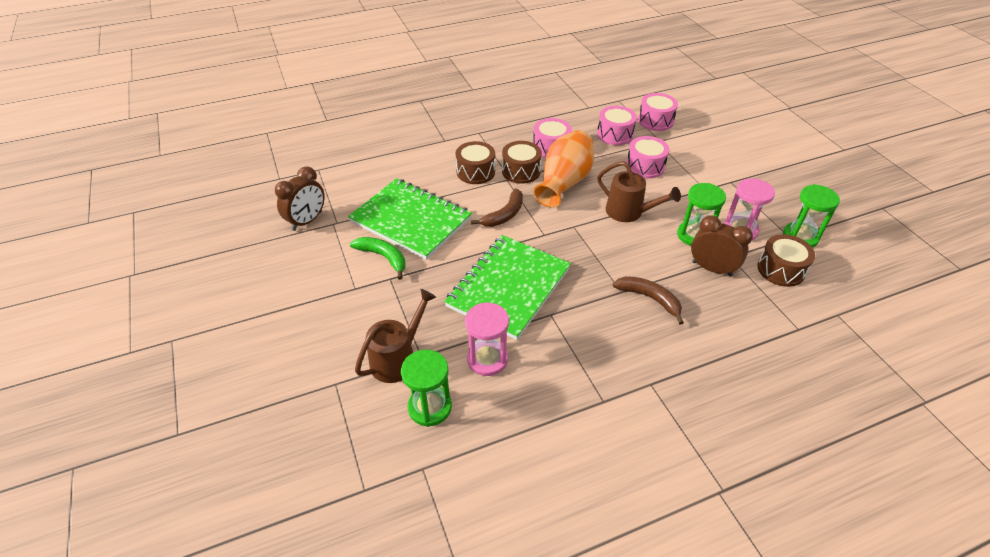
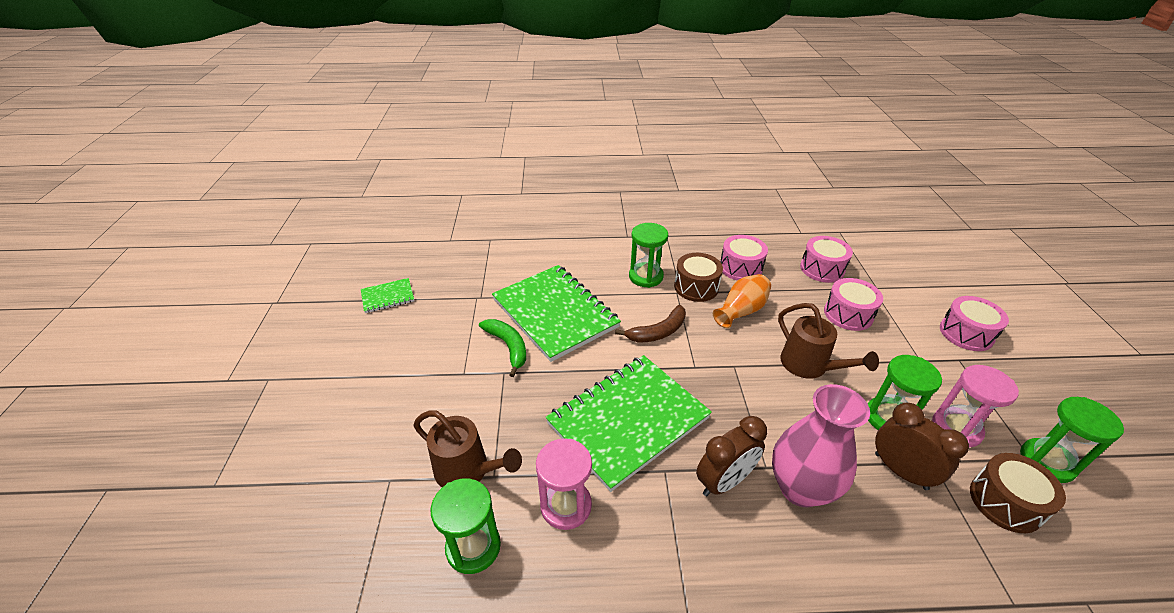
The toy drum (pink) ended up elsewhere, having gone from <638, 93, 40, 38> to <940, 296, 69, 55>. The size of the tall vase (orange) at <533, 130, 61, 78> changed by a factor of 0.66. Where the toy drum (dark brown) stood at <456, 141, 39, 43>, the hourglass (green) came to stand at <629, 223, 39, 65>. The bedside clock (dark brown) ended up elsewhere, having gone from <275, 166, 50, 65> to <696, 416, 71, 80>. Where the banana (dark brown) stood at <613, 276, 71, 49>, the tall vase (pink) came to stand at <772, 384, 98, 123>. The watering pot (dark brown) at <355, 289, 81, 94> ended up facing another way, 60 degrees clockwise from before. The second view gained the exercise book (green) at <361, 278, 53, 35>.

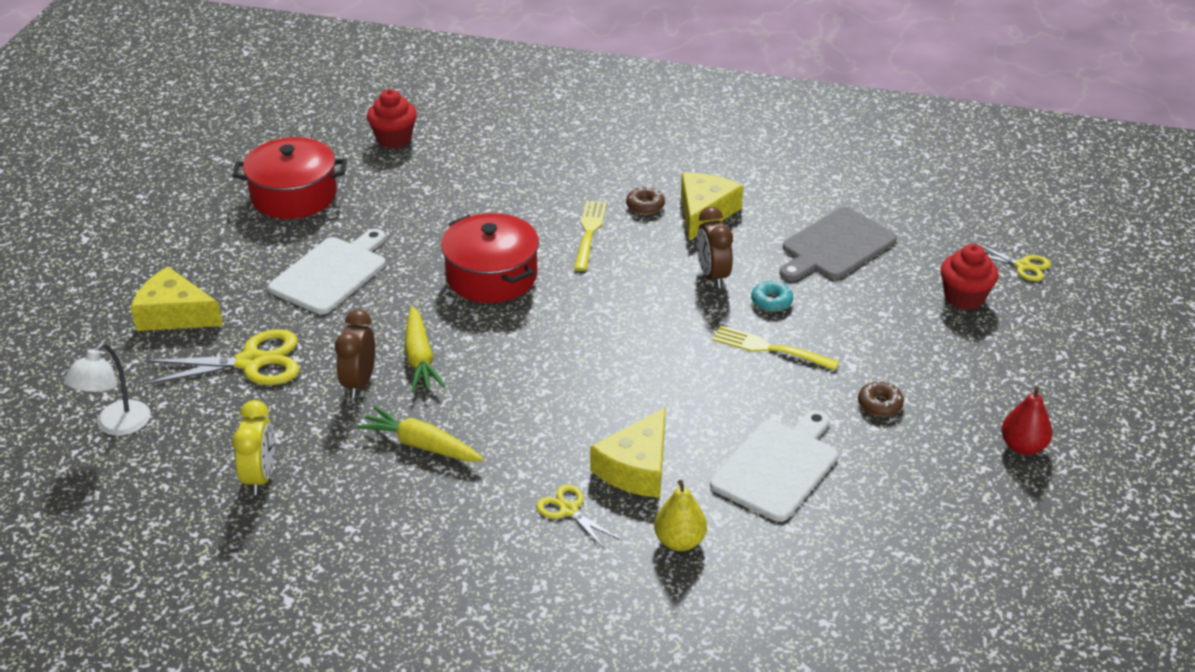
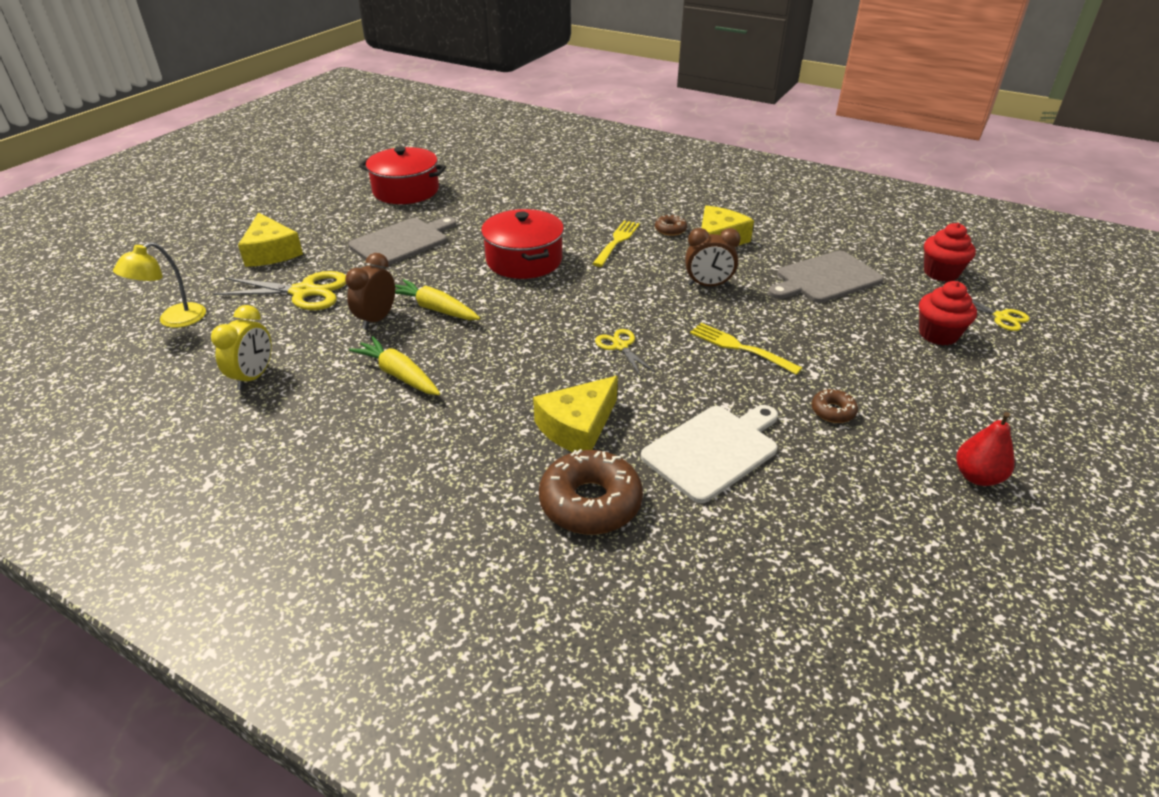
The cupcake (crimson) ended up elsewhere, having gone from <367, 89, 50, 60> to <924, 223, 52, 59>. The bedside clock (dark brown) at <697, 207, 36, 82> ended up facing another way, 90 degrees counterclockwise from before. What was the chopping board (snow-white) at <268, 229, 118, 85> turned into the chopping board (gray) at <348, 217, 109, 51>. The piece of cheese (yellow) at <130, 266, 93, 65> ended up facing another way, 150 degrees counterclockwise from before. The second view lost the glazed donut (aqua) at <751, 281, 42, 31>. The toy carrot (yellow) at <405, 306, 40, 86> ended up facing another way, 120 degrees clockwise from before. What was the desk lamp (snow-white) at <64, 343, 86, 93> turned into the desk lamp (yellow) at <113, 242, 93, 86>. Where the pear (yellow) stood at <654, 480, 53, 71>, the glazed donut (dark brown) came to stand at <539, 449, 104, 86>. The scissors (yellow) ended up elsewhere, having gone from <536, 484, 84, 65> to <595, 329, 60, 47>.

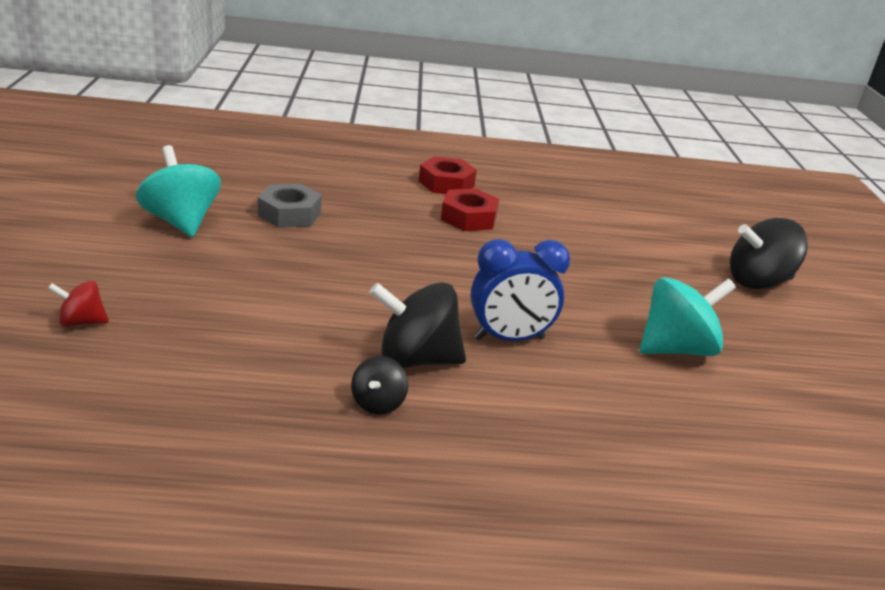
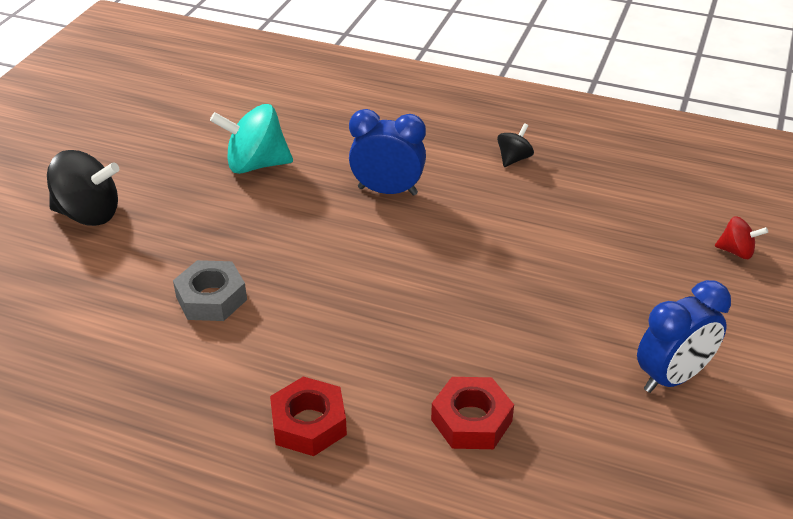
Where the toy top (aqua) stood at <136, 145, 85, 92>, the bedside clock (royal blue) came to stand at <637, 280, 94, 113>. The hexagon nut (gray) ended up elsewhere, having gone from <258, 184, 64, 44> to <173, 260, 74, 61>. The hexagon nut (crimson) ended up elsewhere, having gone from <441, 188, 58, 43> to <431, 377, 83, 72>. The second view lost the toy top (black) at <369, 282, 97, 86>.

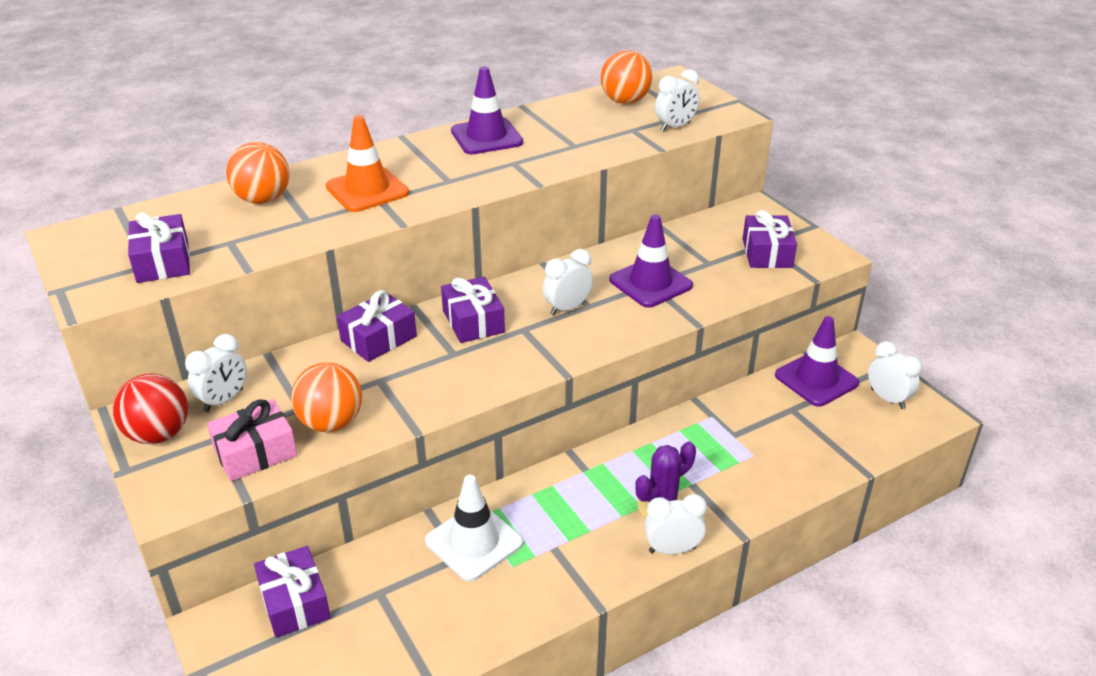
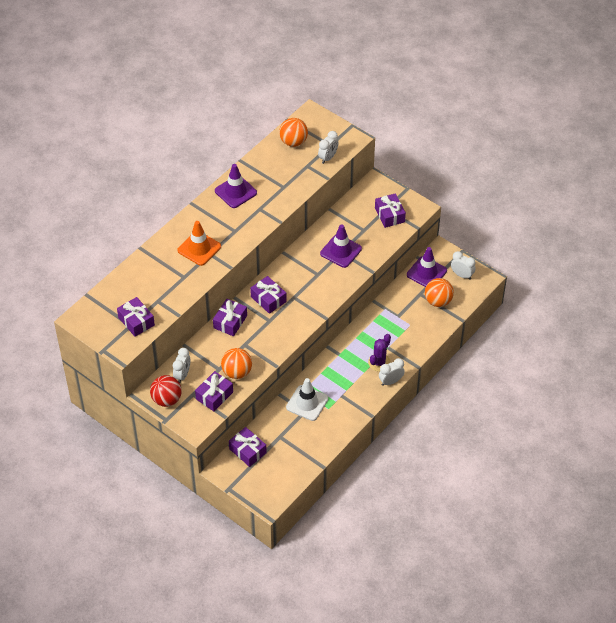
The play ball (orange) ended up elsewhere, having gone from <226, 142, 64, 62> to <425, 278, 29, 29>. The second view lost the bedside clock (snow-white) at <543, 249, 50, 67>. What was the gift (pink) at <207, 399, 90, 82> turned into the gift (royal purple) at <195, 371, 38, 40>.

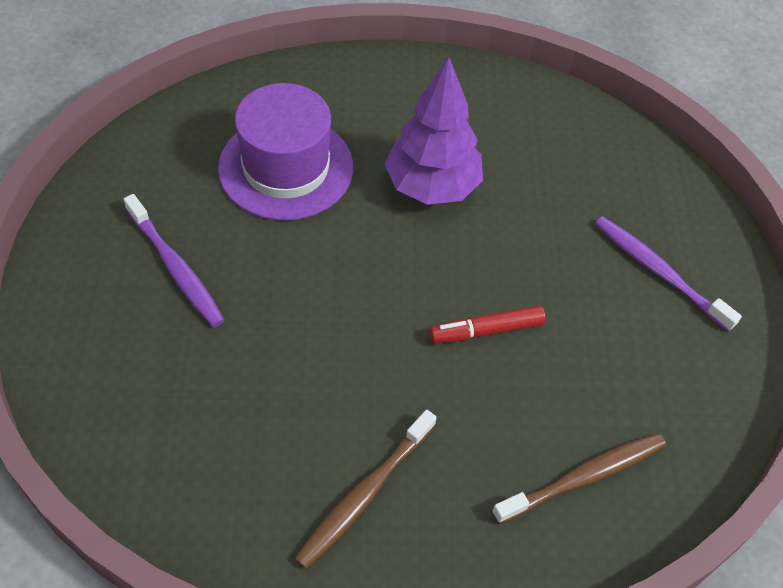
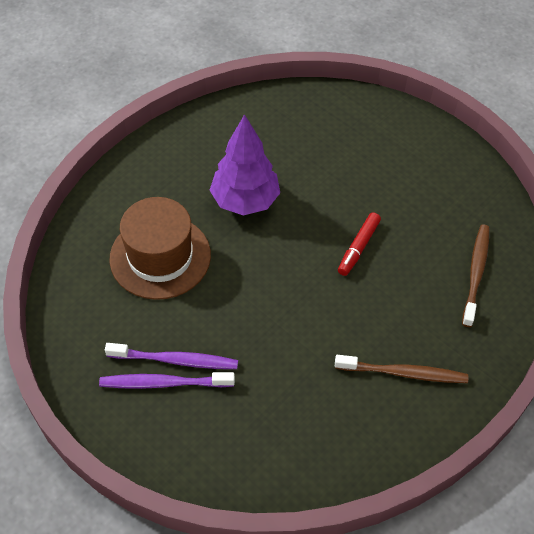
What was the top hat (royal purple) at <218, 83, 135, 138> turned into the top hat (dark brown) at <109, 197, 102, 103>. The tooth brush (royal purple) ended up elsewhere, having gone from <595, 216, 147, 116> to <99, 372, 136, 17>. The tooth brush (dark brown) at <294, 410, 142, 159> ended up facing another way, 75 degrees counterclockwise from before.

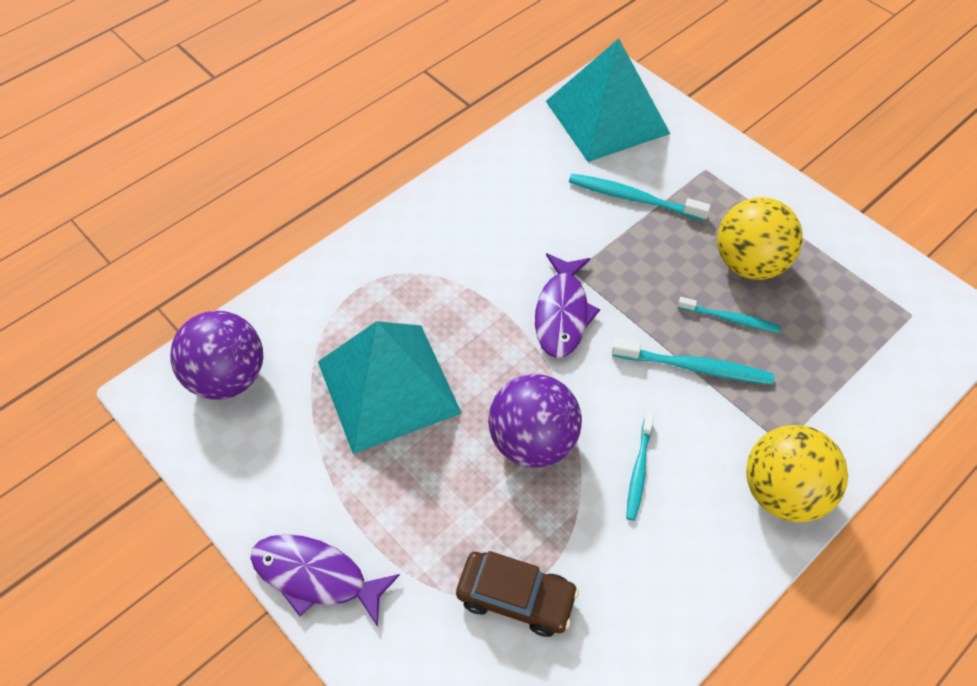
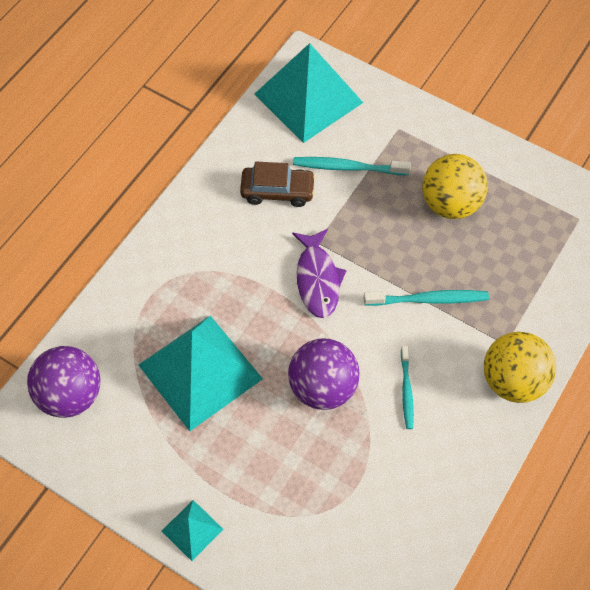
The second view lost the tooth brush (aqua) at <678, 297, 103, 36>. Where the toy fish (royal purple) stood at <250, 534, 150, 93>, the solid pyramid (aqua) came to stand at <162, 500, 61, 61>. The toy car (dark brown) ended up elsewhere, having gone from <456, 551, 123, 86> to <240, 162, 76, 45>.

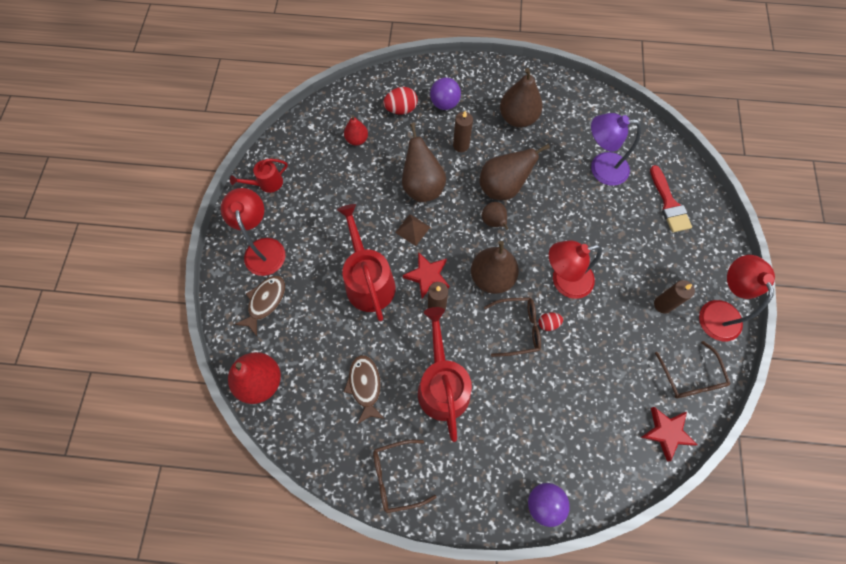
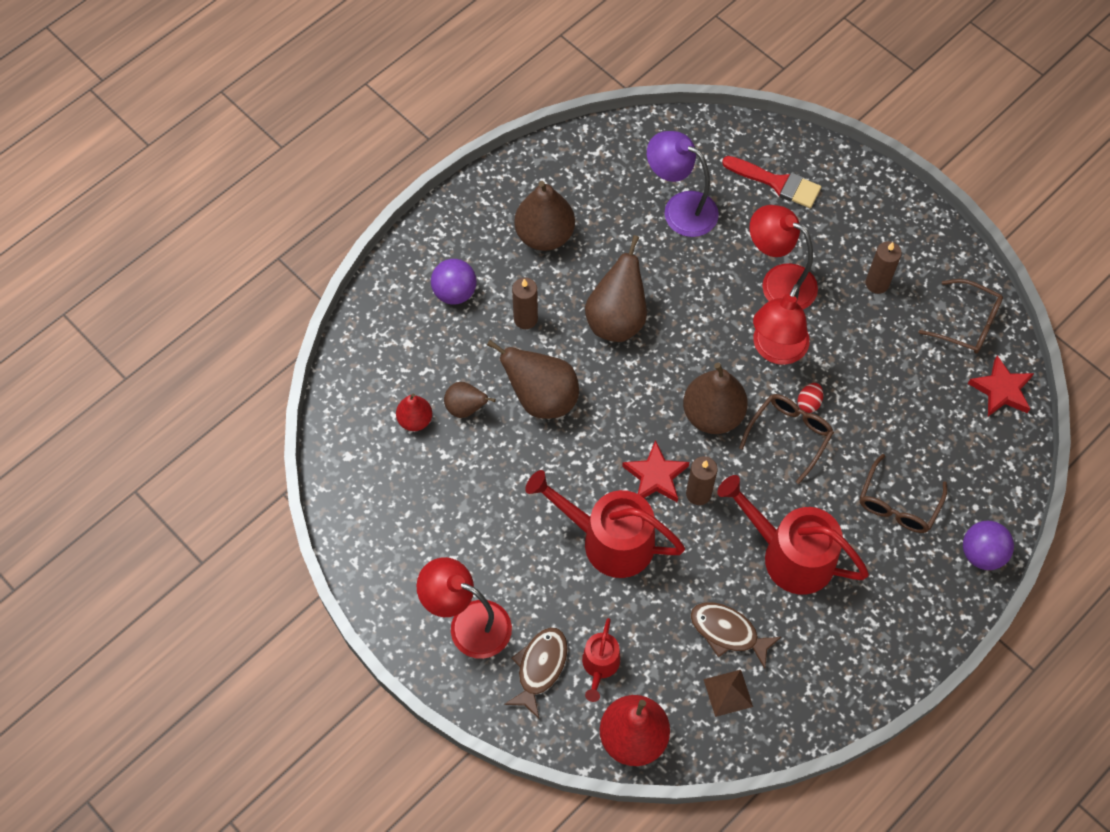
The second view lost the egg (crimson) at <383, 87, 35, 28>. The desk lamp (royal purple) at <591, 113, 50, 73> ended up facing another way, 75 degrees clockwise from before. The watering pot (crimson) ended up elsewhere, having gone from <230, 159, 58, 34> to <582, 618, 38, 84>. The pear (dark brown) ended up elsewhere, having gone from <482, 202, 26, 28> to <444, 382, 52, 36>. The solid pyramid (dark brown) ended up elsewhere, having gone from <395, 214, 35, 32> to <703, 670, 50, 47>. The desk lamp (crimson) ended up elsewhere, having gone from <699, 255, 76, 86> to <750, 205, 68, 104>. The toy fish (dark brown) at <235, 276, 50, 60> ended up facing another way, 45 degrees clockwise from before. The glasses (dark brown) ended up elsewhere, having gone from <373, 440, 63, 73> to <860, 454, 87, 79>.

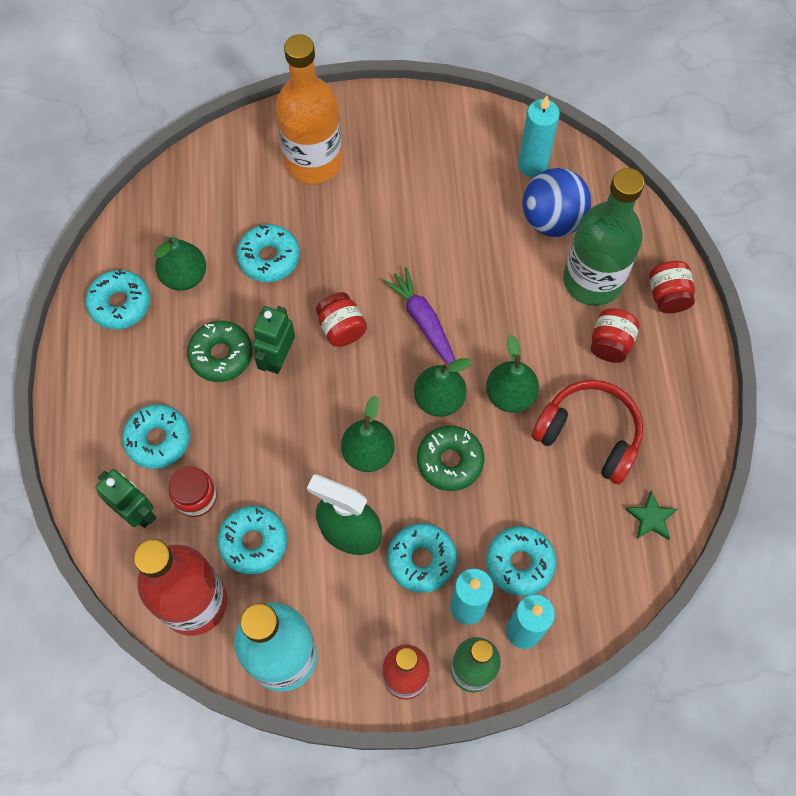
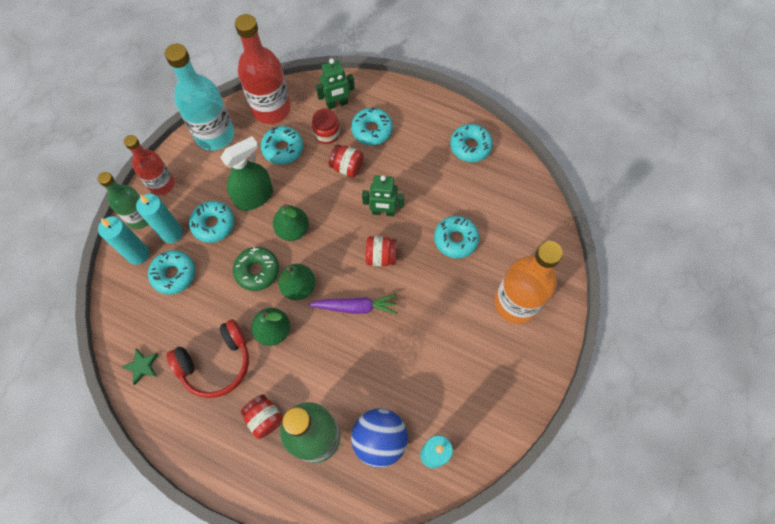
The second view lost the pear (green) at <155, 236, 51, 55>. The jam jar (crimson) ended up elsewhere, having gone from <649, 261, 46, 52> to <329, 144, 35, 34>. The toy robot (green) at <253, 306, 42, 68> ended up facing another way, 135 degrees clockwise from before. The second view lost the glazed donut (green) at <187, 321, 66, 61>.

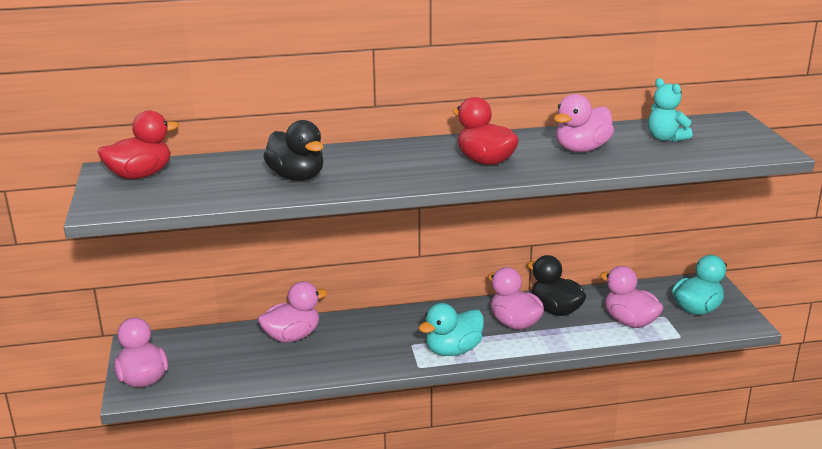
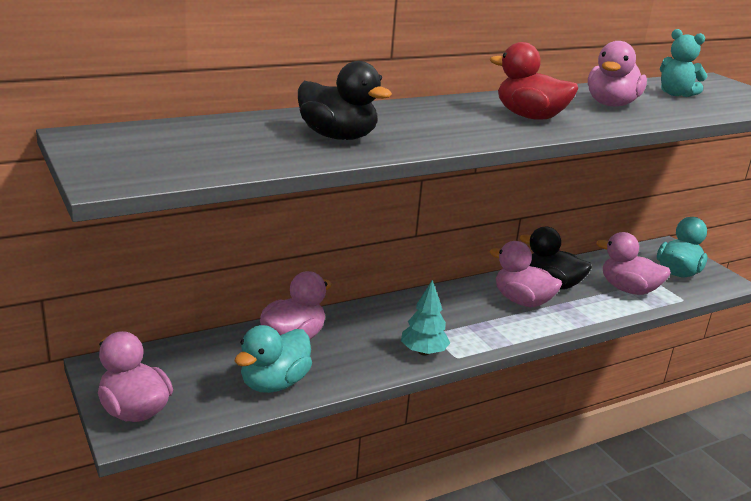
The second view lost the duck (crimson) at <98, 110, 81, 69>. The duck (aqua) ended up elsewhere, having gone from <419, 303, 65, 53> to <235, 325, 77, 68>. The second view gained the fir tree (aqua) at <401, 280, 49, 75>.

